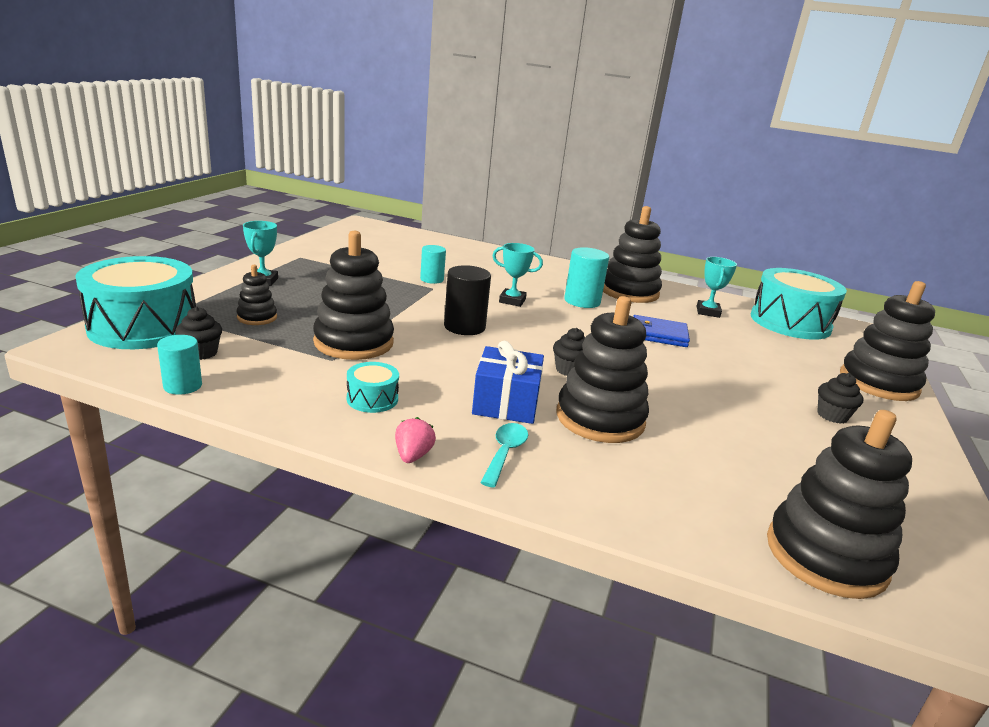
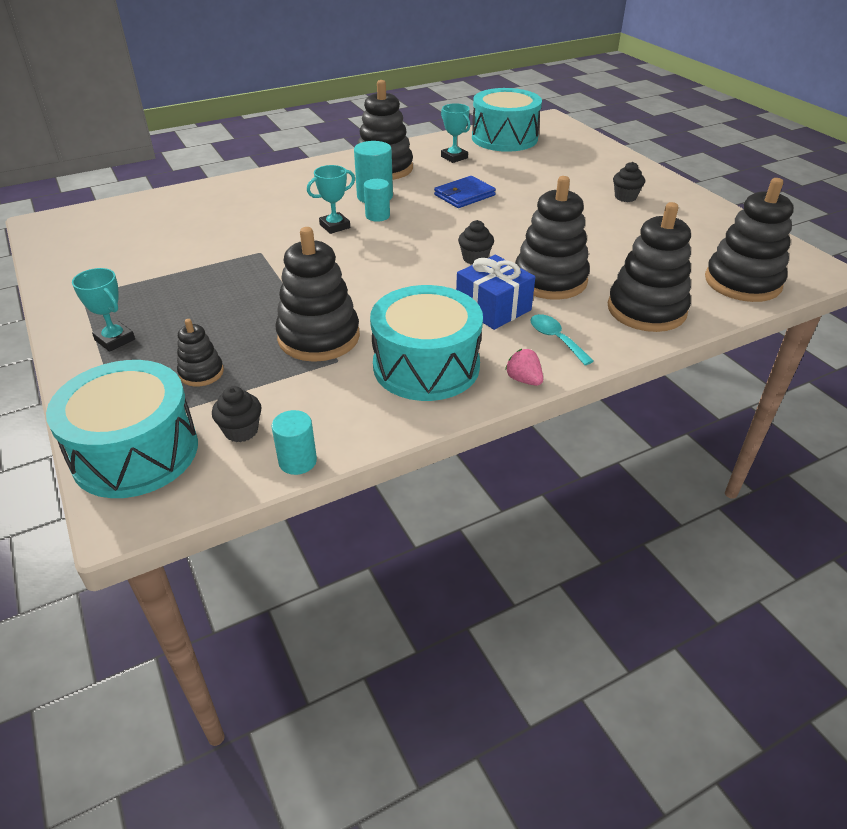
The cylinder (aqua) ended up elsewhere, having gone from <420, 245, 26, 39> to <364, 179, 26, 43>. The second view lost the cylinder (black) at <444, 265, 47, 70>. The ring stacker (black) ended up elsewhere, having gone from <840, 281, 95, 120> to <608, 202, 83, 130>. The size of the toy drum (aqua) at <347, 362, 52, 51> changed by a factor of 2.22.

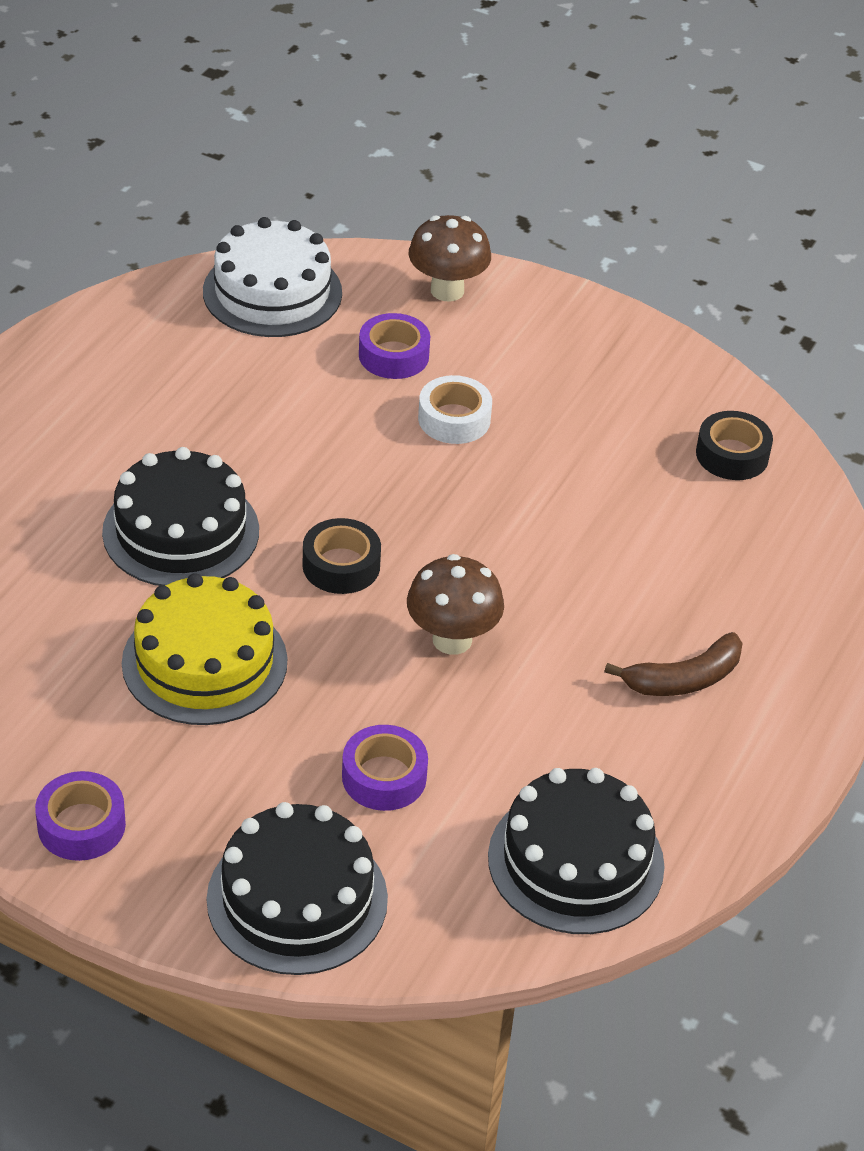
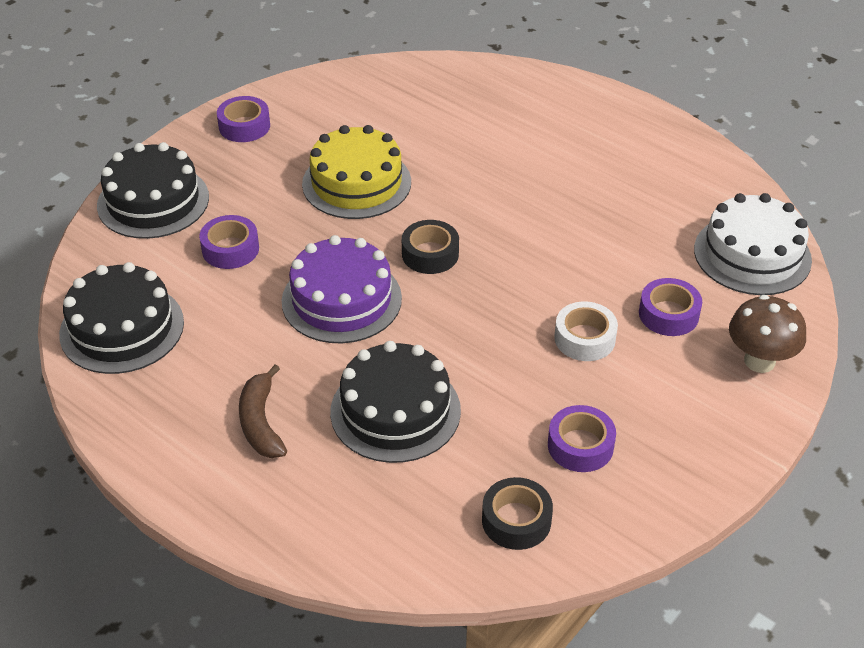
The gateau (black) ended up elsewhere, having gone from <102, 447, 157, 139> to <330, 341, 131, 122>. Where the mushroom (dark brown) stood at <407, 554, 97, 101>, the gateau (royal purple) came to stand at <282, 235, 120, 109>. The second view gained the roll of tape (royal purple) at <548, 405, 68, 67>.

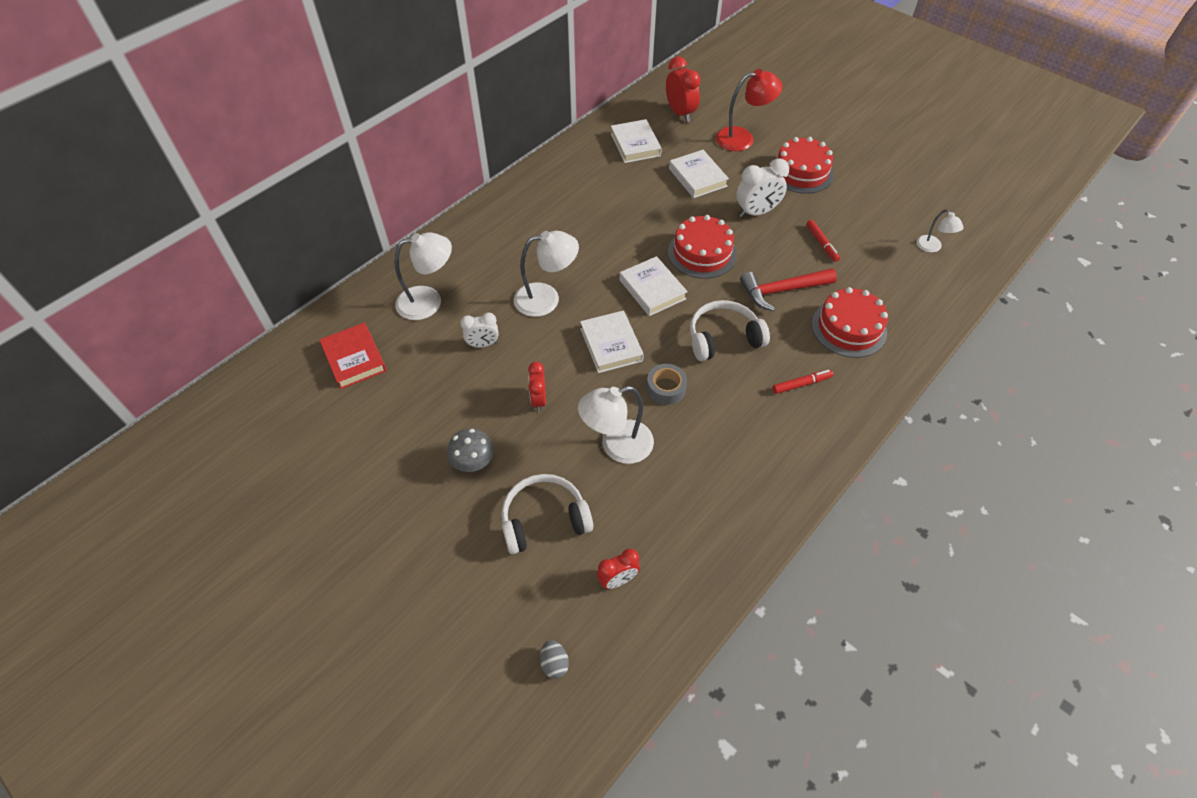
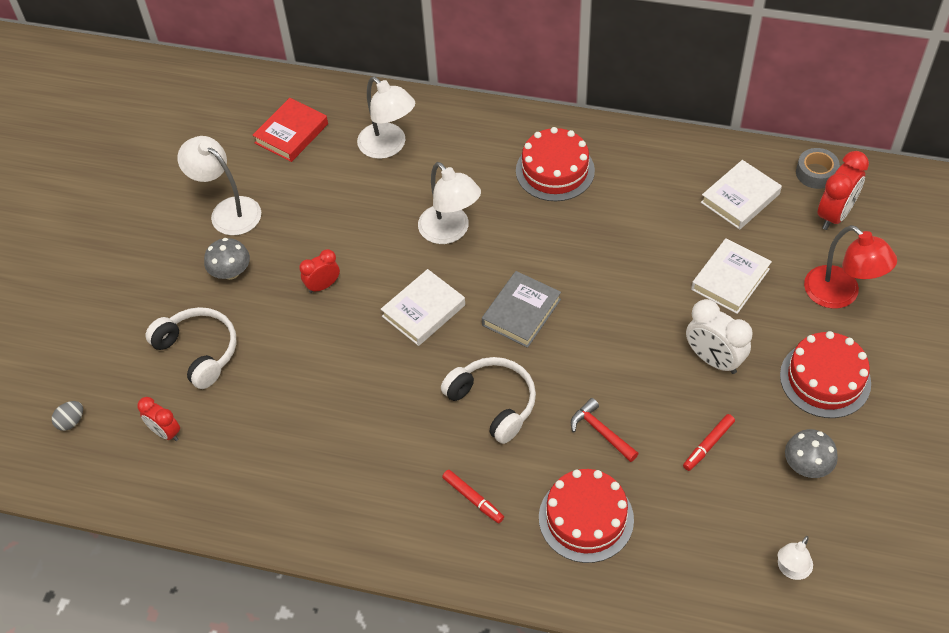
The gateau (crimson) ended up elsewhere, having gone from <668, 215, 69, 64> to <516, 127, 79, 74>. What was the book (snow-white) at <620, 256, 68, 60> turned into the book (gray) at <482, 271, 79, 77>. The size of the claw hammer (crimson) at <740, 268, 97, 43> changed by a factor of 0.65. The second view lost the bedside clock (snow-white) at <460, 313, 39, 34>. The roll of tape (gray) ended up elsewhere, having gone from <647, 364, 40, 41> to <796, 148, 44, 41>. The desk lamp (snow-white) ended up elsewhere, having gone from <578, 386, 76, 78> to <178, 136, 83, 99>. The second view gained the mushroom (gray) at <785, 429, 53, 49>.

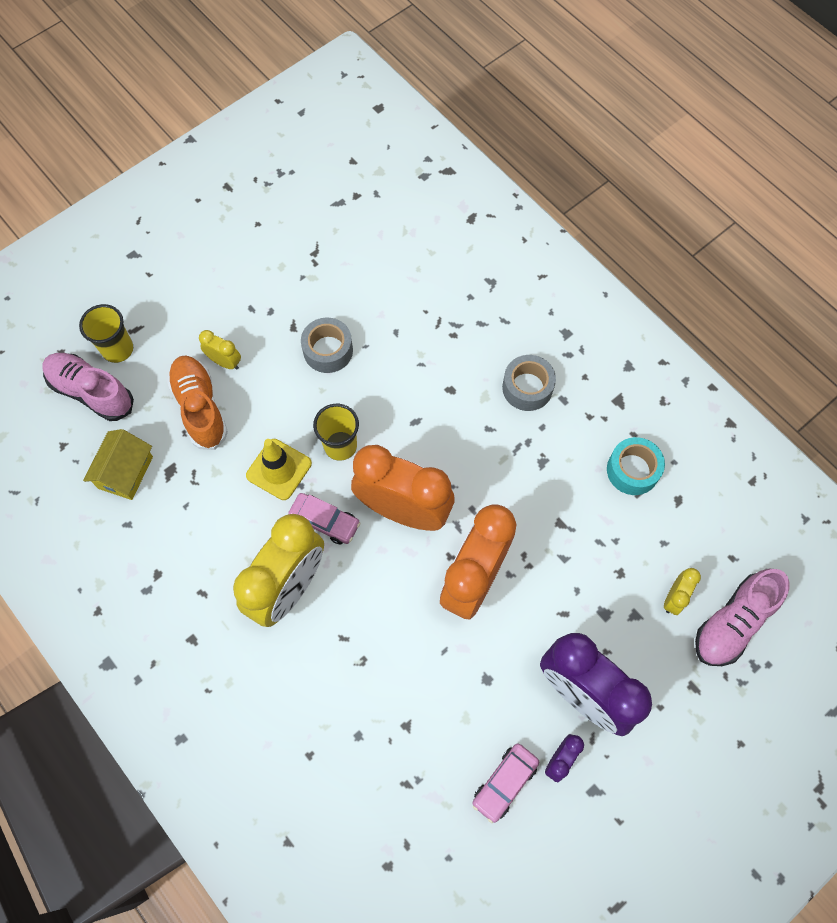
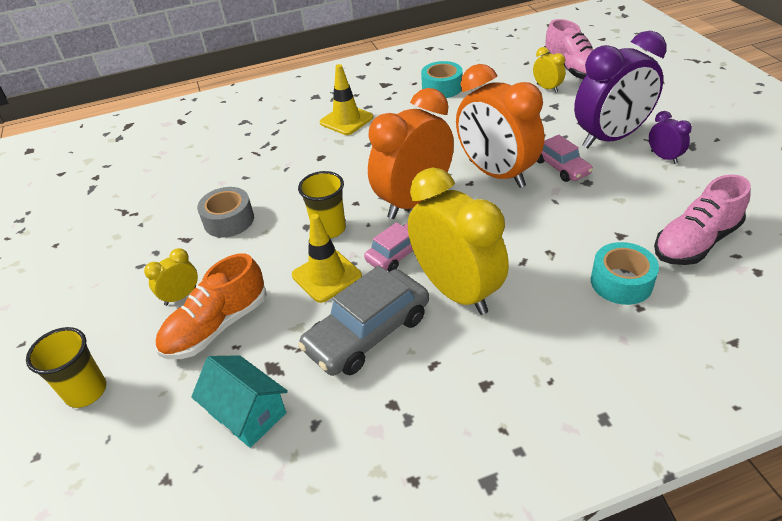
The lace-up shoe (pink) ended up elsewhere, having gone from <42, 353, 92, 68> to <654, 174, 97, 91>. The lace-up shoe (orange) at <167, 355, 61, 95> ended up facing another way, 45 degrees counterclockwise from before. Where the roll of tape (gray) stood at <502, 355, 54, 56>, the safety cone (yellow) came to stand at <320, 64, 53, 71>. What was the cottage (yellow) at <83, 429, 70, 71> turned into the cottage (aqua) at <191, 355, 97, 93>. The toy car (pink) ended up elsewhere, having gone from <472, 743, 67, 80> to <537, 135, 56, 47>. The second view gained the roll of tape (aqua) at <591, 242, 68, 63>. The second view gained the toy car (gray) at <298, 265, 131, 111>.

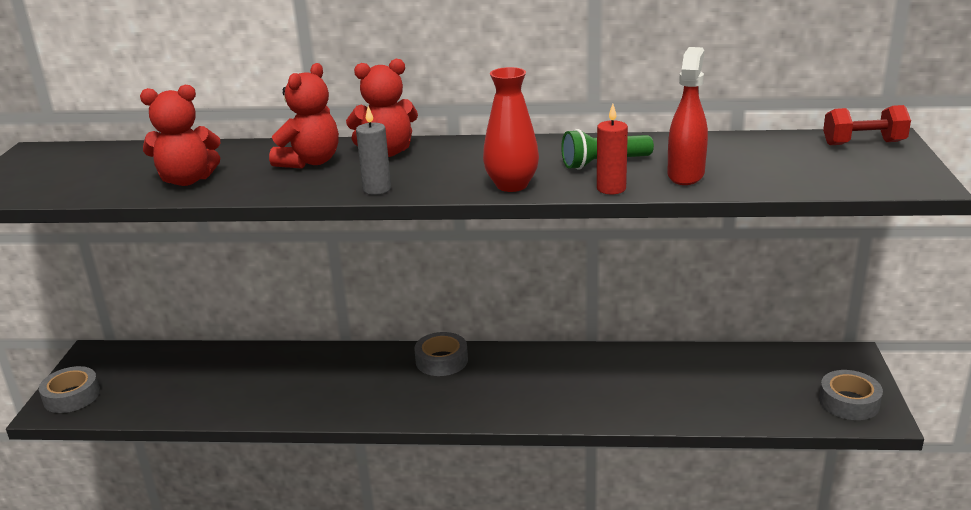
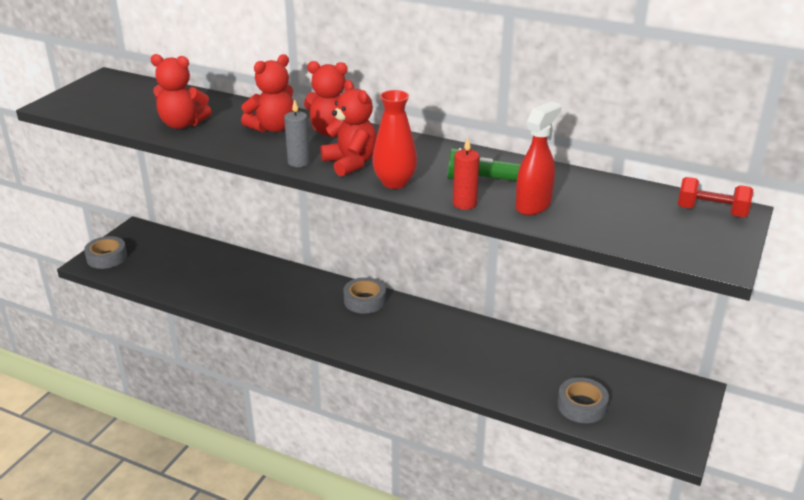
The roll of tape (gray) ended up elsewhere, having gone from <819, 370, 64, 50> to <557, 377, 52, 46>. The second view gained the teddy (crimson) at <320, 80, 57, 97>.

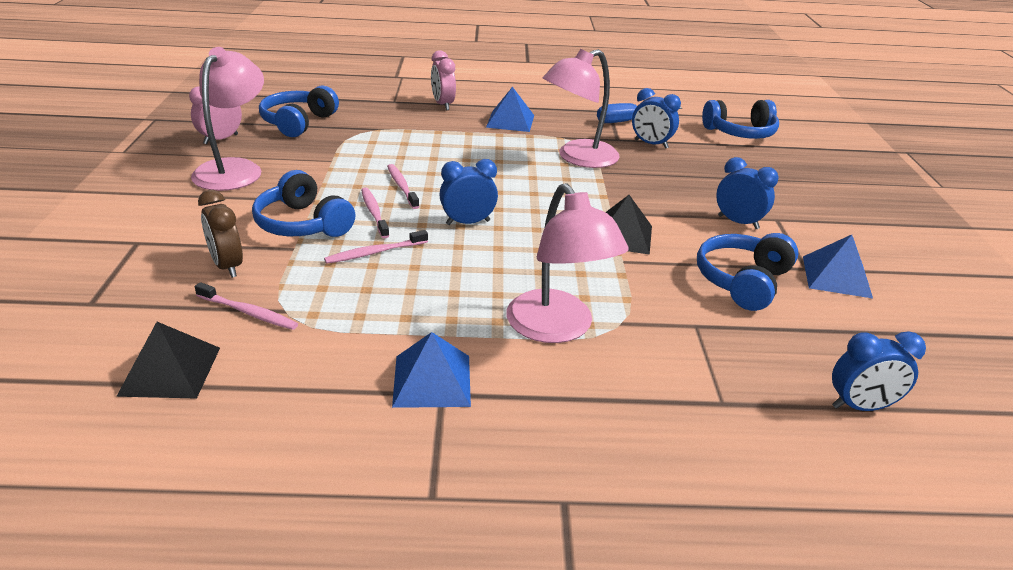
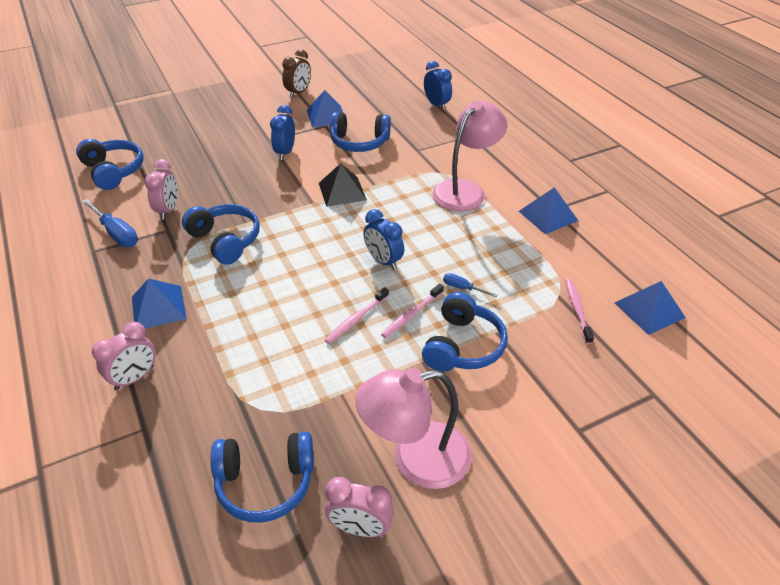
Where the desk lamp (pink) stood at <543, 49, 77, 119>, the headphones (royal blue) came to stand at <182, 204, 78, 60>. What was the bedside clock (royal blue) at <632, 88, 49, 61> turned into the bedside clock (pink) at <144, 159, 34, 61>. The bedside clock (dark brown) ended up elsewhere, having gone from <198, 190, 45, 88> to <282, 49, 29, 49>. Where the tooth brush (pink) stood at <324, 230, 104, 34>, the flat screwdriver (royal blue) came to stand at <443, 273, 55, 24>. What was the solid pyramid (black) at <116, 322, 104, 77> turned into the solid pyramid (royal blue) at <614, 281, 72, 54>.

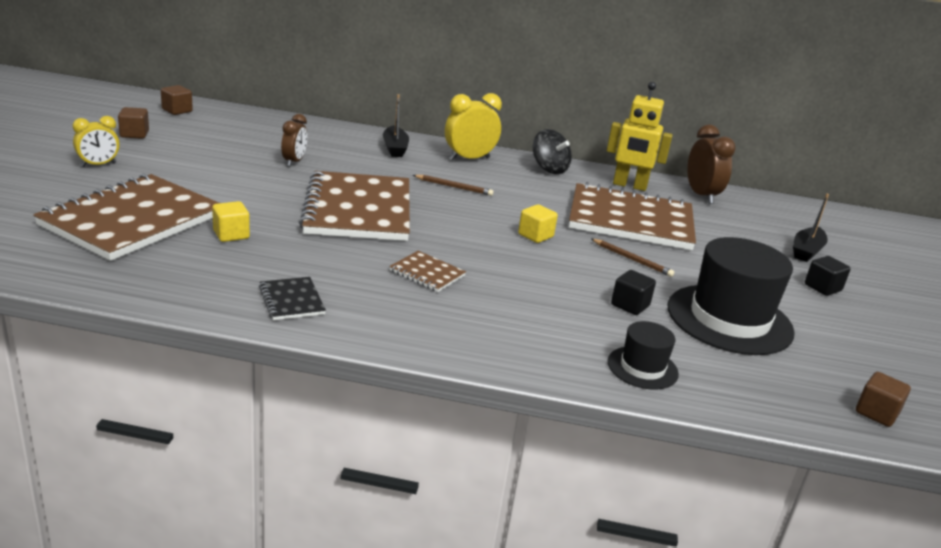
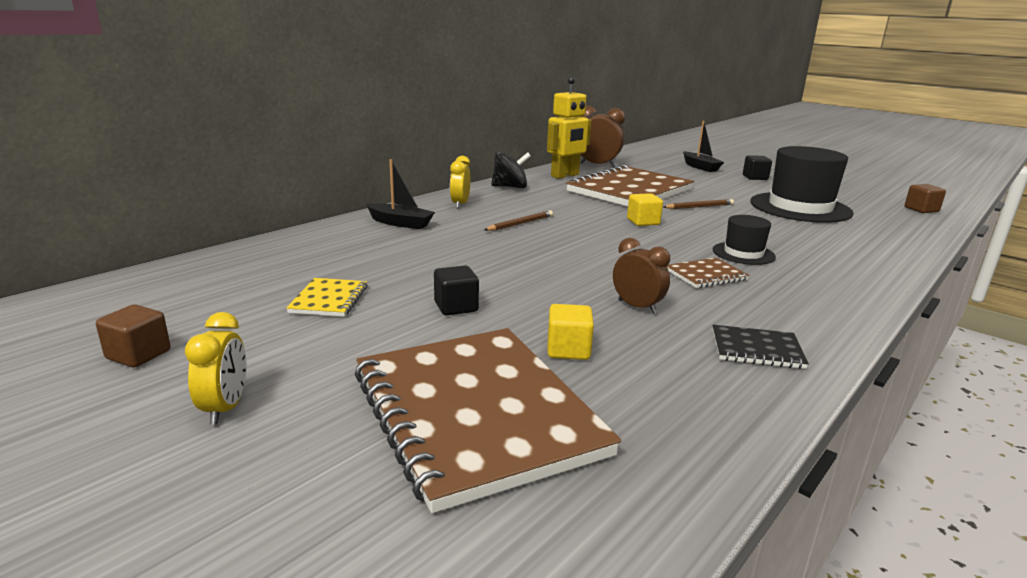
The second view lost the solid cube (dark brown) at <161, 85, 32, 30>. The size of the bedside clock (yellow) at <445, 93, 57, 67> changed by a factor of 0.65. The bedside clock (dark brown) ended up elsewhere, having gone from <281, 114, 26, 53> to <613, 238, 57, 76>. The second view lost the exercise book (dark brown) at <299, 171, 111, 70>. The solid cube (black) ended up elsewhere, having gone from <611, 270, 45, 45> to <434, 266, 45, 49>. The top hat (black) ended up elsewhere, having gone from <608, 321, 71, 69> to <713, 215, 63, 50>. The second view gained the exercise book (yellow) at <286, 278, 82, 39>.

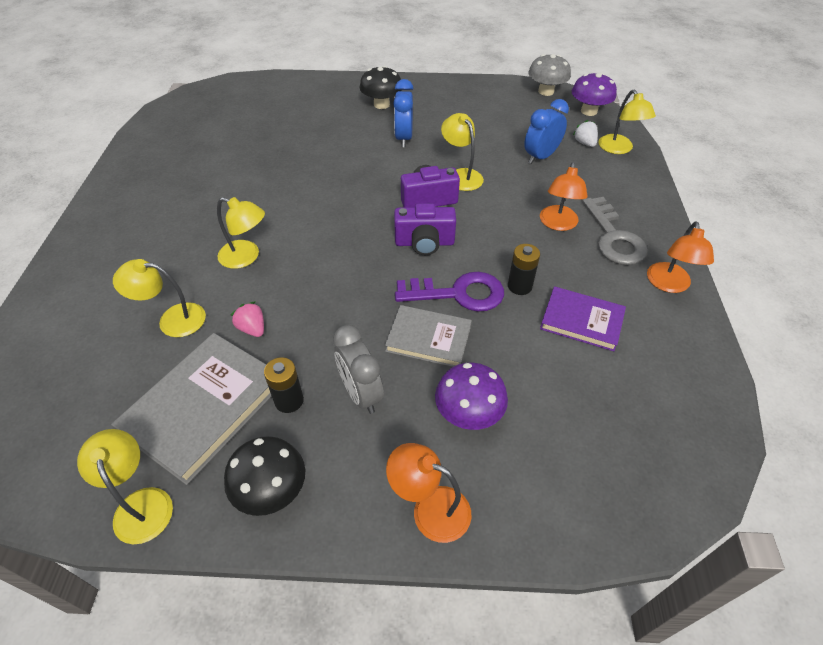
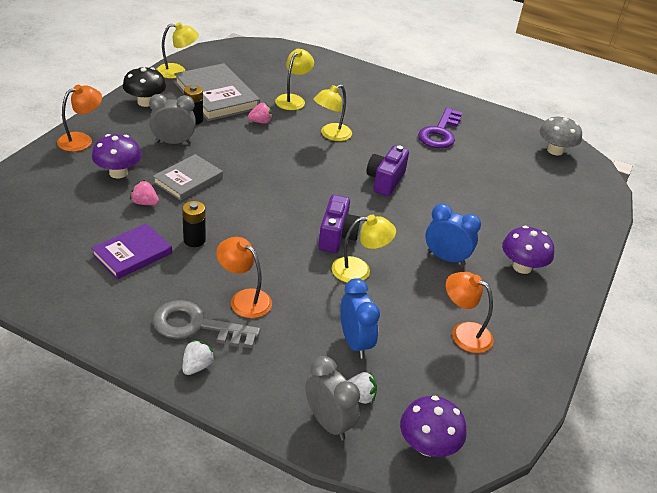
The mushroom (gray) ended up elsewhere, having gone from <528, 54, 43, 42> to <539, 116, 43, 40>. What was the mushroom (black) at <360, 66, 42, 43> turned into the mushroom (royal purple) at <502, 226, 52, 48>. Where the desk lamp (yellow) stood at <598, 90, 58, 64>, the bedside clock (gray) came to stand at <305, 356, 55, 85>. The photo camera (royal purple) ended up elsewhere, having gone from <394, 203, 62, 52> to <366, 145, 43, 51>. The desk lamp (orange) ended up elsewhere, having gone from <647, 222, 67, 71> to <446, 272, 48, 81>. The key (royal purple) ended up elsewhere, having gone from <395, 272, 109, 40> to <418, 108, 44, 40>. The second view gained the toy strawberry (pink) at <130, 180, 29, 25>. The second view gained the toy strawberry (snow-white) at <183, 340, 32, 35>.

